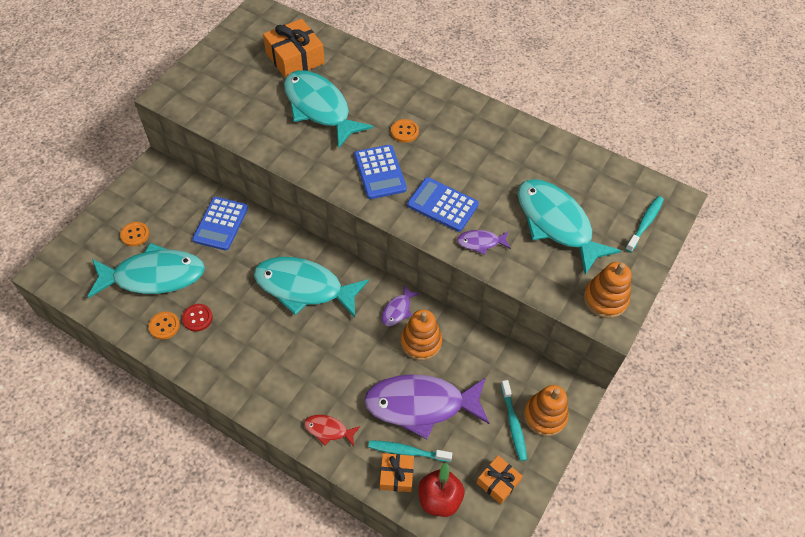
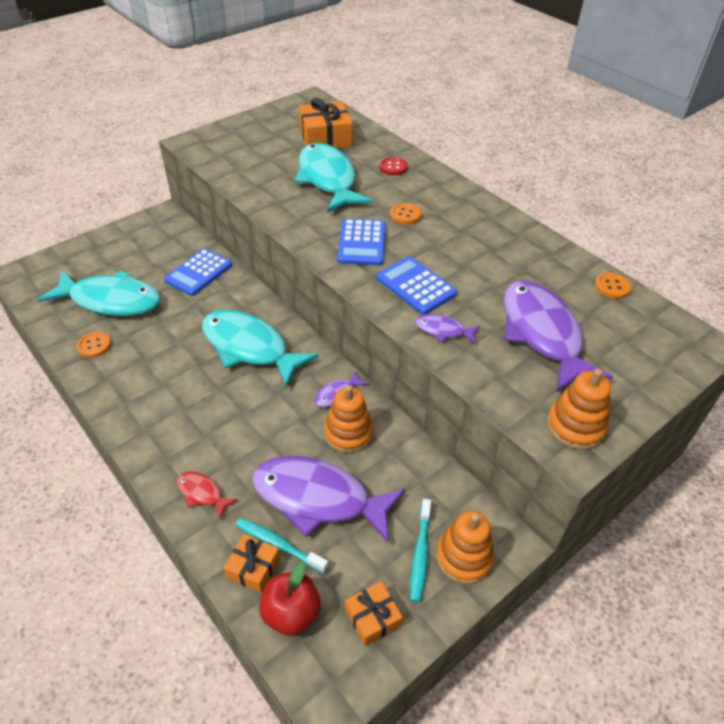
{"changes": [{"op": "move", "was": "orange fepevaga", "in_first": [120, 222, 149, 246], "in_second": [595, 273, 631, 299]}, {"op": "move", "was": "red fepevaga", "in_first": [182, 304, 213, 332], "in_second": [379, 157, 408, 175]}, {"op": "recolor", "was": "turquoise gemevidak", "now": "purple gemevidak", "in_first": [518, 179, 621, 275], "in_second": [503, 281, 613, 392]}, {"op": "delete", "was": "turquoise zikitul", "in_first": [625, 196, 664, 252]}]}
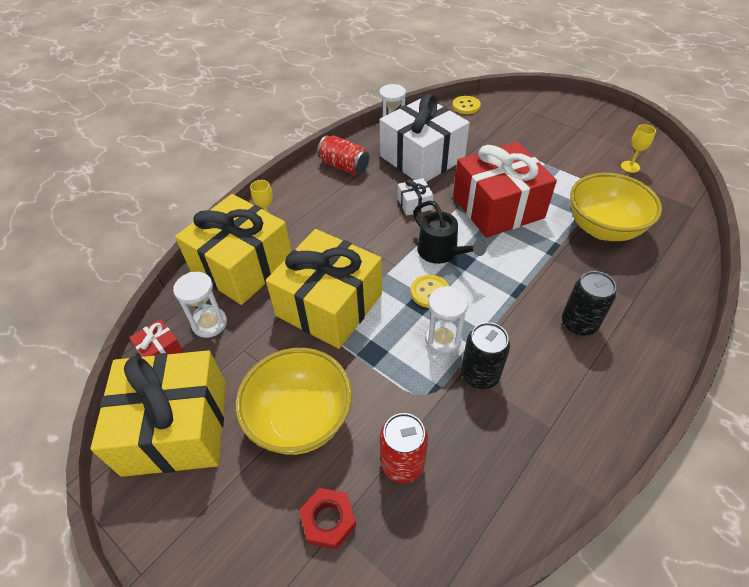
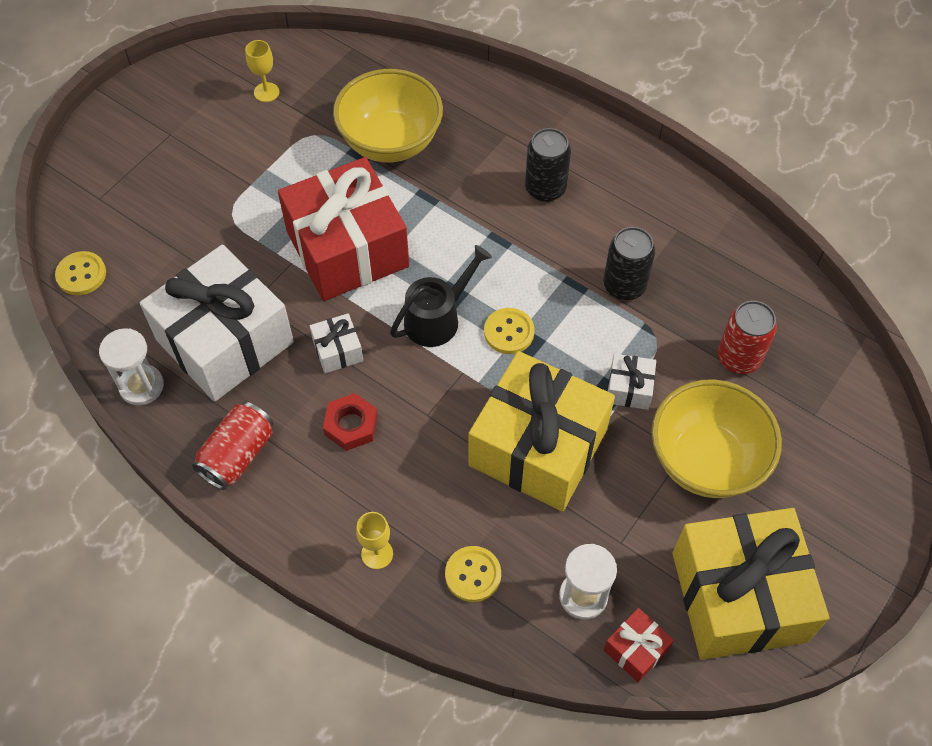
{"changes": [{"op": "replace", "was": "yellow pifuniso", "now": "yellow fepevaga", "in_first": [175, 194, 291, 305], "in_second": [445, 546, 501, 602]}, {"op": "move", "was": "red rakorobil", "in_first": [299, 488, 356, 549], "in_second": [323, 393, 378, 451]}, {"op": "delete", "was": "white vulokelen", "in_first": [425, 286, 468, 354]}, {"op": "insert", "now": "white pifuniso", "in_second": [608, 354, 656, 410]}]}
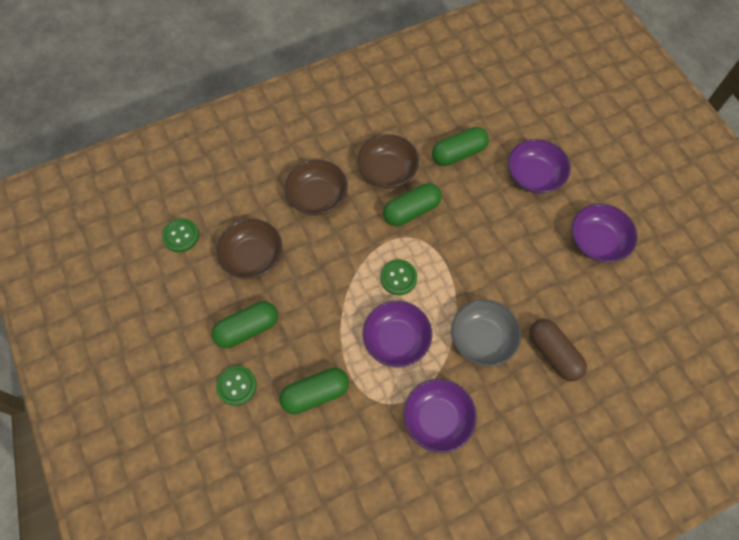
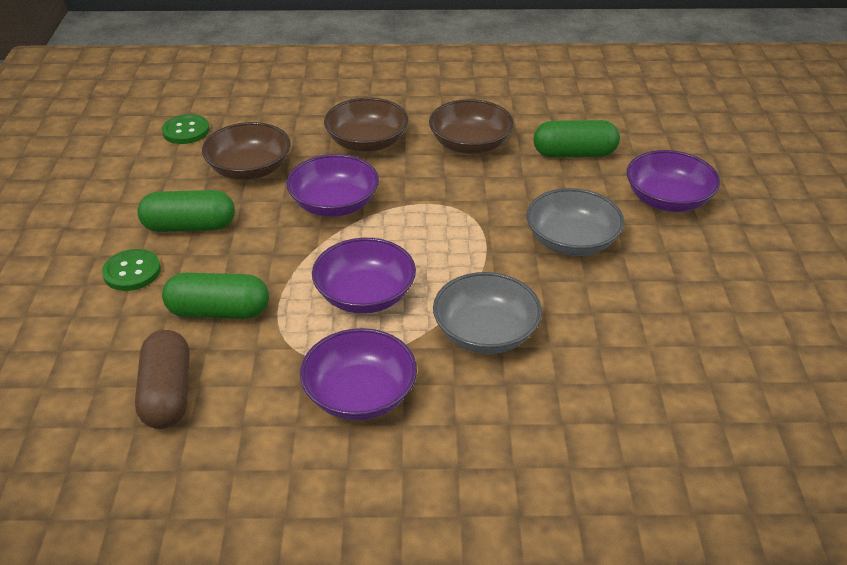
{"changes": [{"op": "delete", "was": "green fepevaga", "in_first": [380, 259, 417, 295]}, {"op": "delete", "was": "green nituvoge", "in_first": [383, 183, 442, 226]}, {"op": "move", "was": "brown nituvoge", "in_first": [529, 319, 587, 381], "in_second": [135, 330, 190, 429]}, {"op": "move", "was": "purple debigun", "in_first": [571, 204, 637, 262], "in_second": [286, 154, 379, 217]}, {"op": "insert", "now": "grey debigun", "in_second": [527, 188, 624, 256]}]}
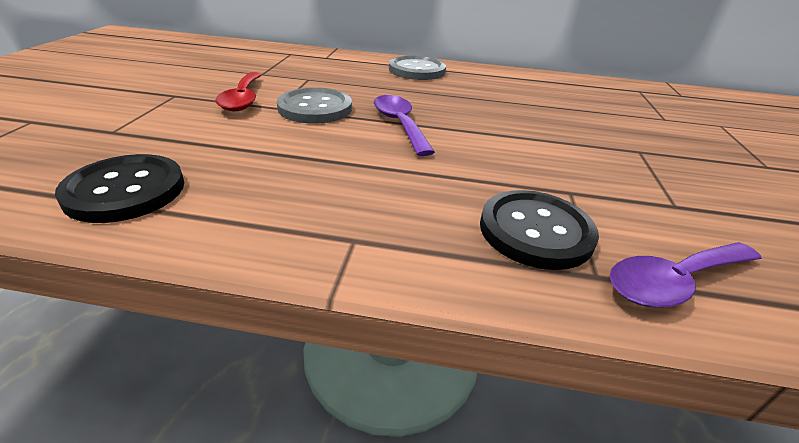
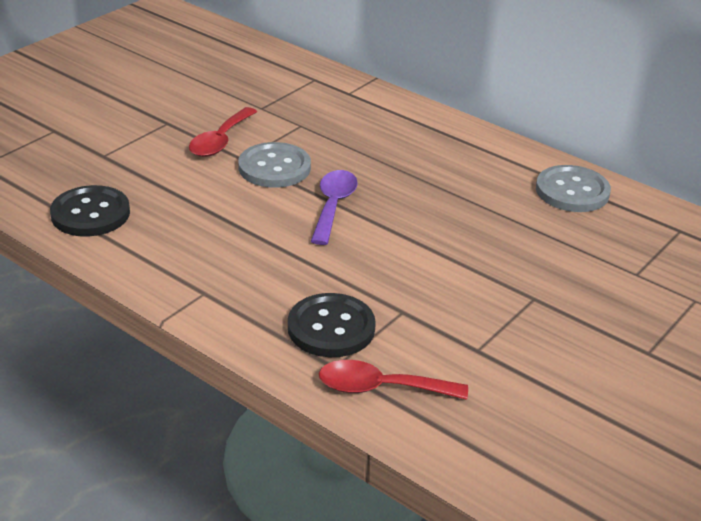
{"changes": [{"op": "move", "was": "grey fepevaga", "in_first": [389, 56, 446, 80], "in_second": [536, 165, 611, 212]}, {"op": "recolor", "was": "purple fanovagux", "now": "red fanovagux", "in_first": [610, 242, 762, 308], "in_second": [319, 360, 468, 400]}]}
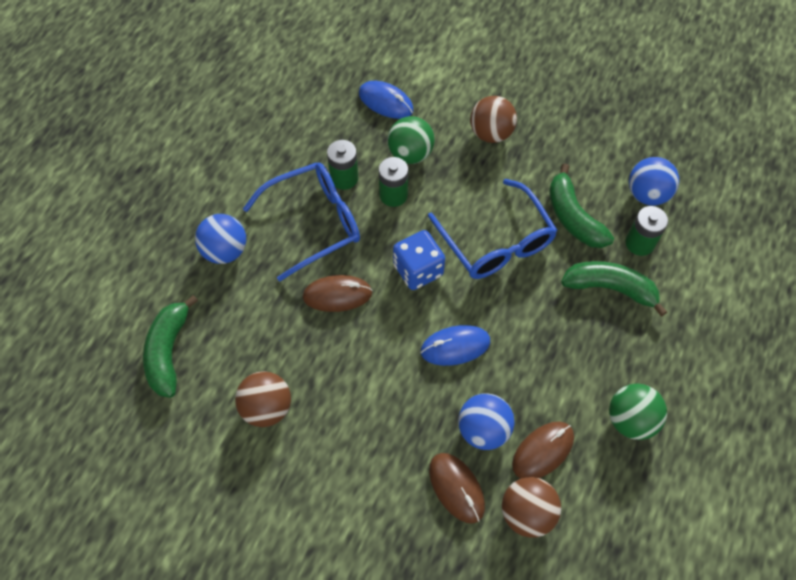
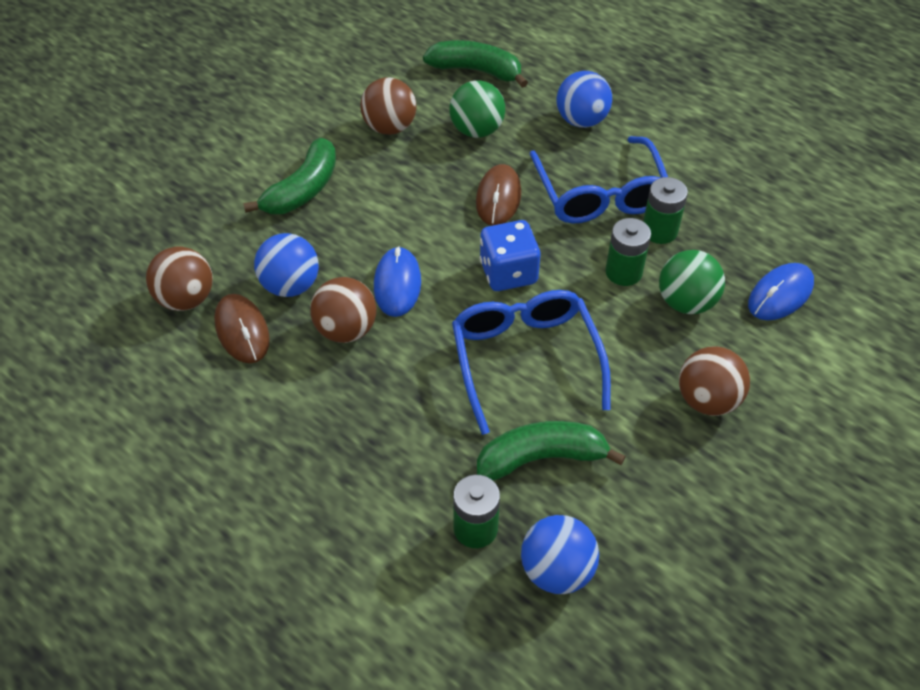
{"changes": [{"op": "rotate", "was": "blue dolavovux", "in_first": [428, 179, 557, 279], "in_second": [452, 290, 611, 435], "clockwise": 90}, {"op": "delete", "was": "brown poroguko", "in_first": [429, 453, 485, 524]}, {"op": "move", "was": "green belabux", "in_first": [561, 261, 667, 317], "in_second": [243, 138, 336, 214]}, {"op": "move", "was": "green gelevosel", "in_first": [609, 384, 667, 440], "in_second": [449, 80, 505, 138]}, {"op": "insert", "now": "brown gelevosel", "in_second": [310, 277, 377, 343]}]}
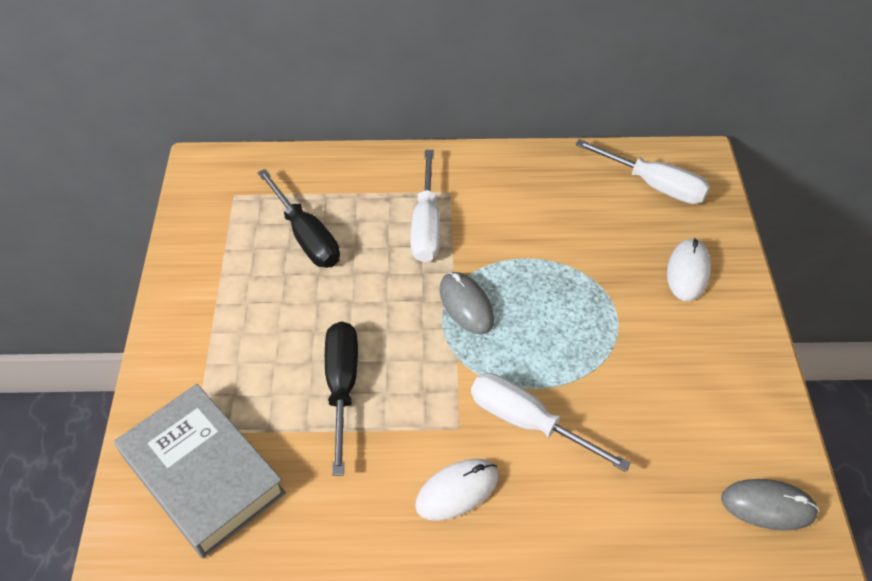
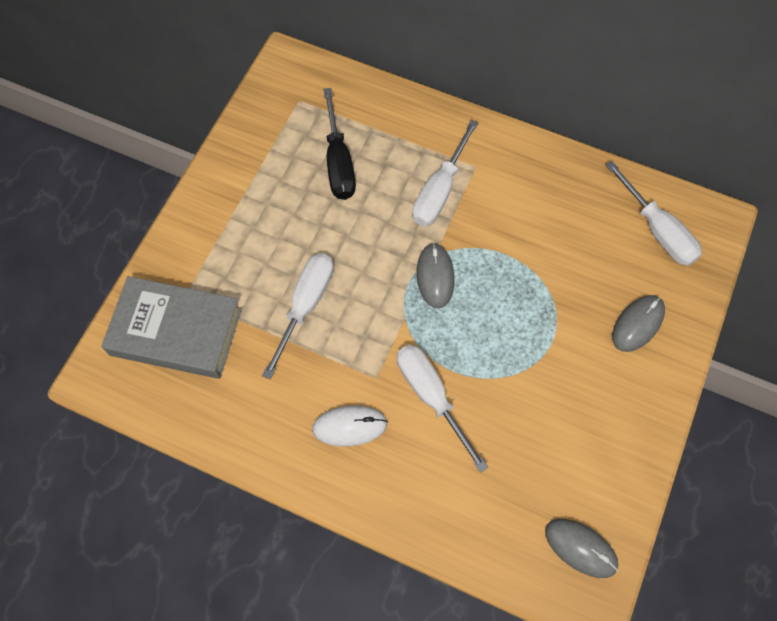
{"changes": [{"op": "rotate", "was": "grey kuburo", "in_first": [114, 384, 286, 559], "in_second": [101, 276, 242, 379], "clockwise": -60}, {"op": "recolor", "was": "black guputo", "now": "white guputo", "in_first": [325, 321, 358, 476], "in_second": [262, 253, 334, 379]}, {"op": "recolor", "was": "white poroguko", "now": "grey poroguko", "in_first": [667, 238, 711, 301], "in_second": [612, 295, 665, 352]}]}
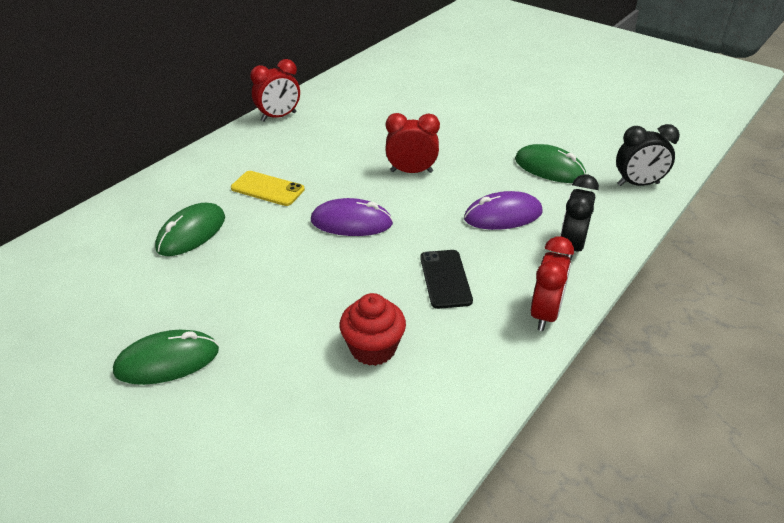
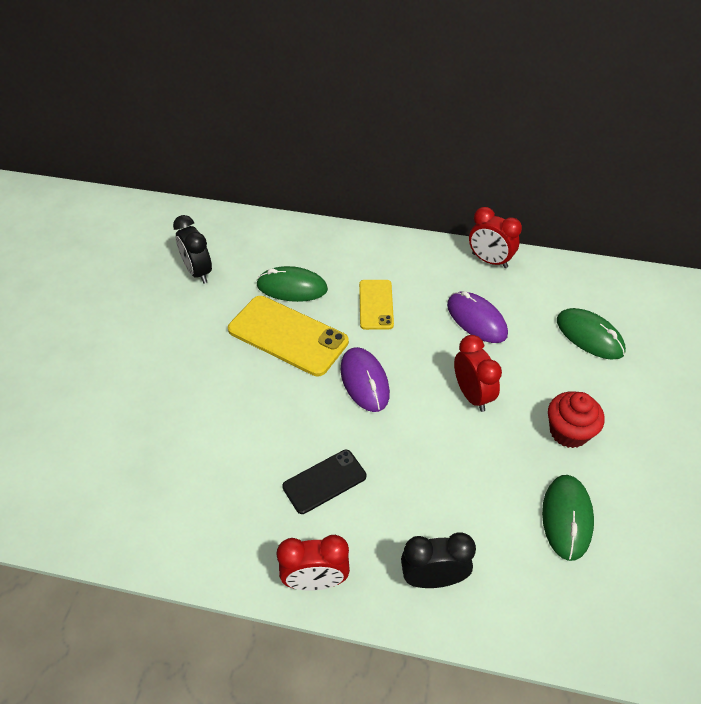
{"changes": [{"op": "move", "was": "green poroguko", "in_first": [113, 330, 219, 385], "in_second": [557, 308, 626, 360]}, {"op": "move", "was": "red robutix", "in_first": [339, 293, 406, 366], "in_second": [548, 391, 605, 448]}, {"op": "move", "was": "purple poroguko", "in_first": [464, 191, 543, 230], "in_second": [447, 291, 508, 343]}, {"op": "move", "was": "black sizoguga", "in_first": [616, 124, 680, 186], "in_second": [173, 215, 212, 283]}, {"op": "insert", "now": "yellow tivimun", "in_second": [228, 296, 349, 376]}]}
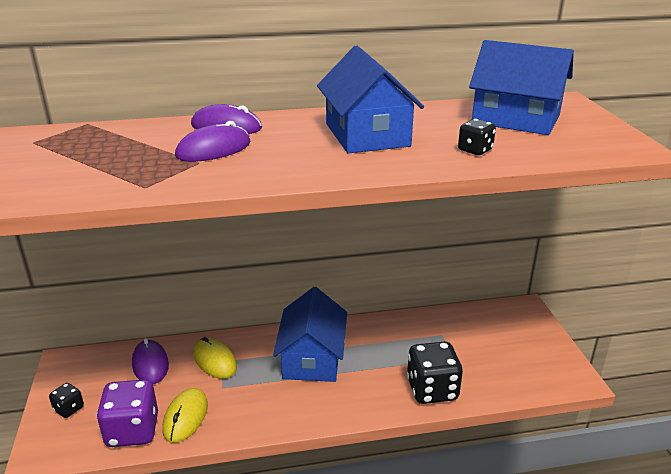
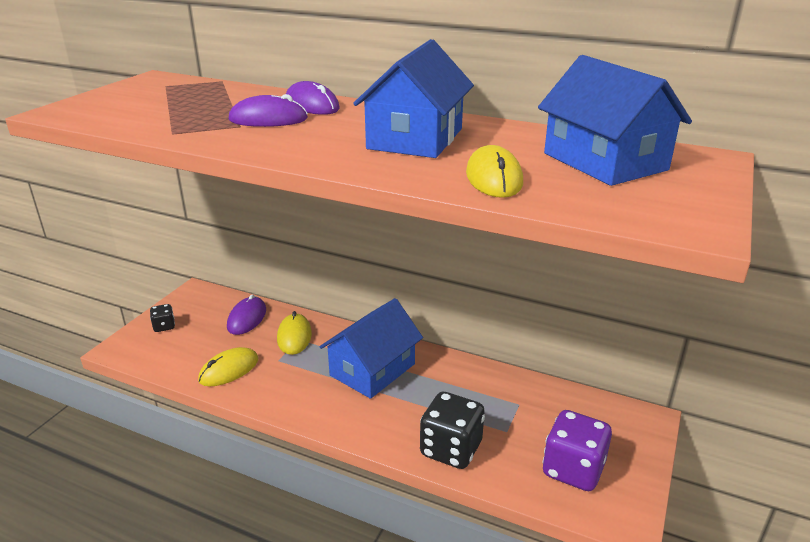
{"changes": [{"op": "move", "was": "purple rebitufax", "in_first": [96, 379, 158, 447], "in_second": [543, 410, 612, 491]}, {"op": "replace", "was": "black rebitufax", "now": "yellow poroguko", "in_first": [458, 119, 496, 155], "in_second": [466, 145, 523, 198]}]}
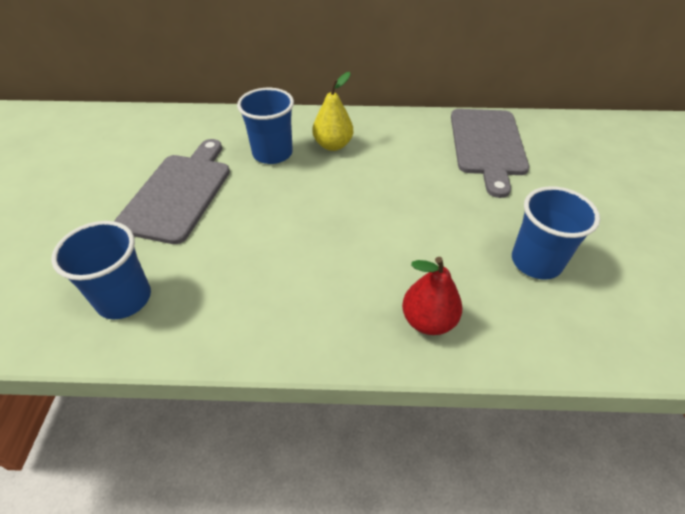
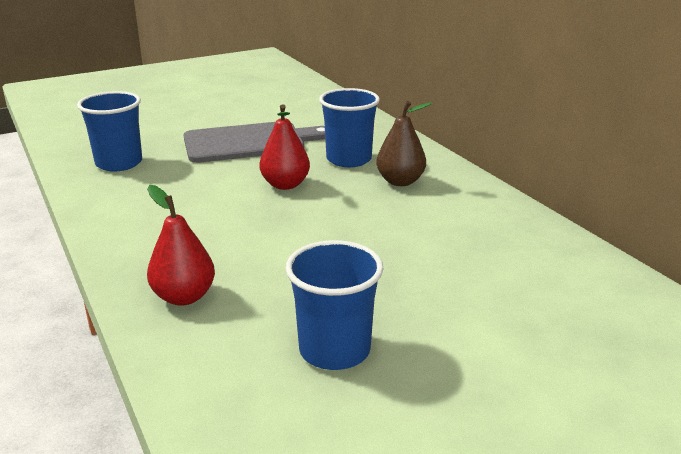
{"changes": [{"op": "recolor", "was": "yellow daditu", "now": "brown daditu", "in_first": [312, 72, 353, 151], "in_second": [376, 101, 432, 186]}, {"op": "delete", "was": "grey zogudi", "in_first": [451, 109, 529, 198]}, {"op": "insert", "now": "red daditu", "in_second": [260, 104, 310, 190]}]}
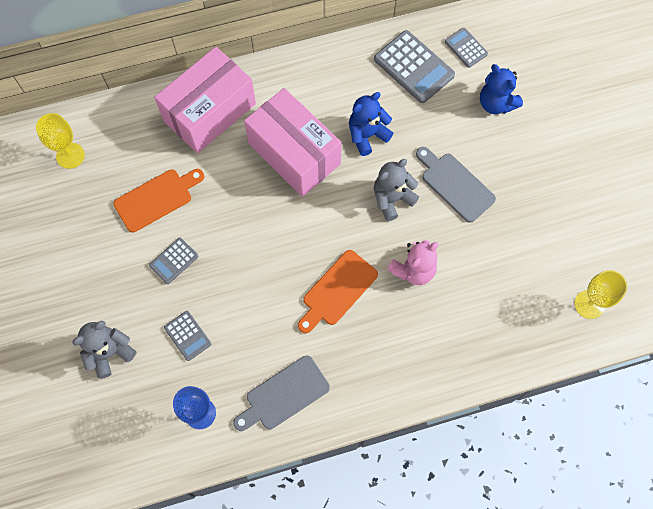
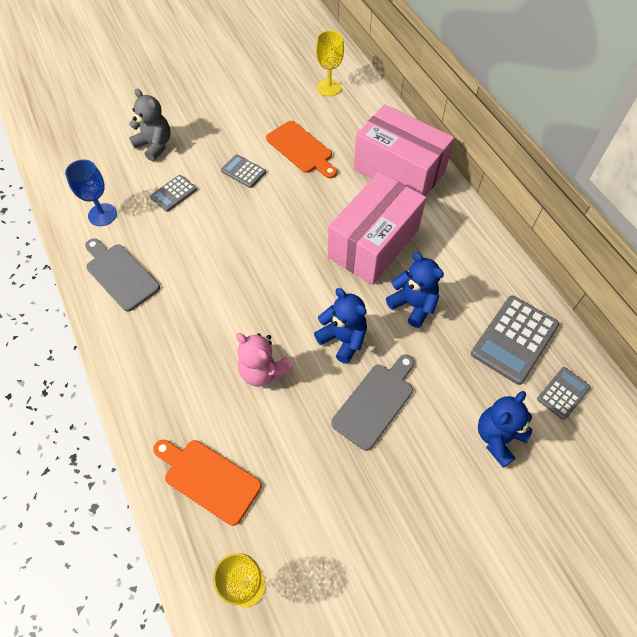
{"changes": [{"op": "move", "was": "orange zogudi", "in_first": [298, 250, 378, 333], "in_second": [153, 440, 262, 526]}, {"op": "recolor", "was": "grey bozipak", "now": "blue bozipak", "in_first": [374, 159, 419, 221], "in_second": [314, 288, 367, 364]}]}
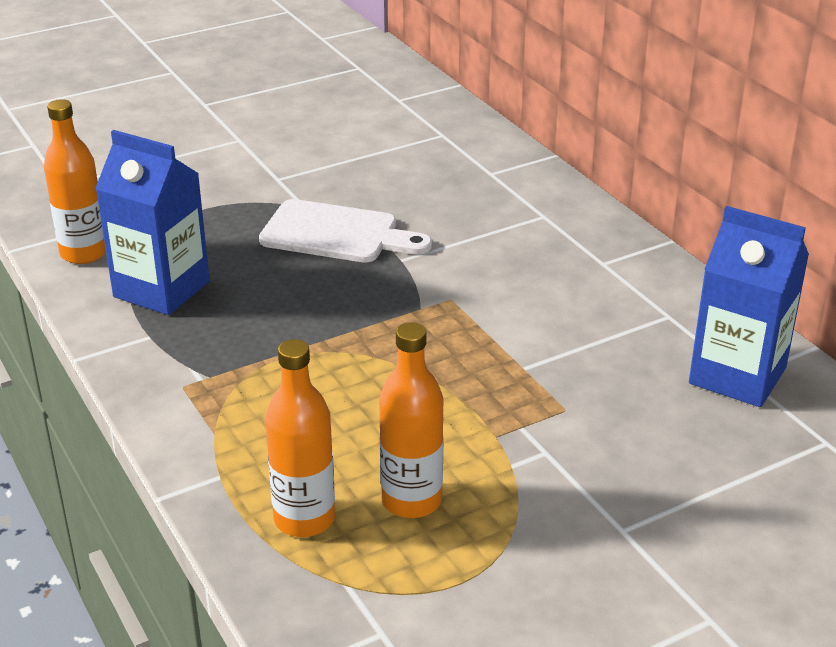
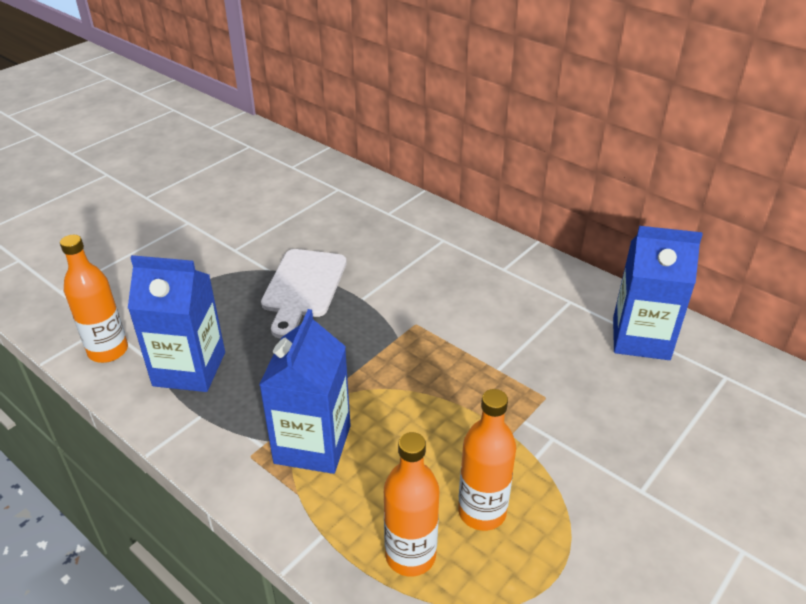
{"changes": [{"op": "rotate", "was": "white zogudi", "in_first": [259, 199, 432, 263], "in_second": [261, 249, 347, 339], "clockwise": 105}, {"op": "insert", "now": "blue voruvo", "in_second": [259, 309, 351, 474]}]}
